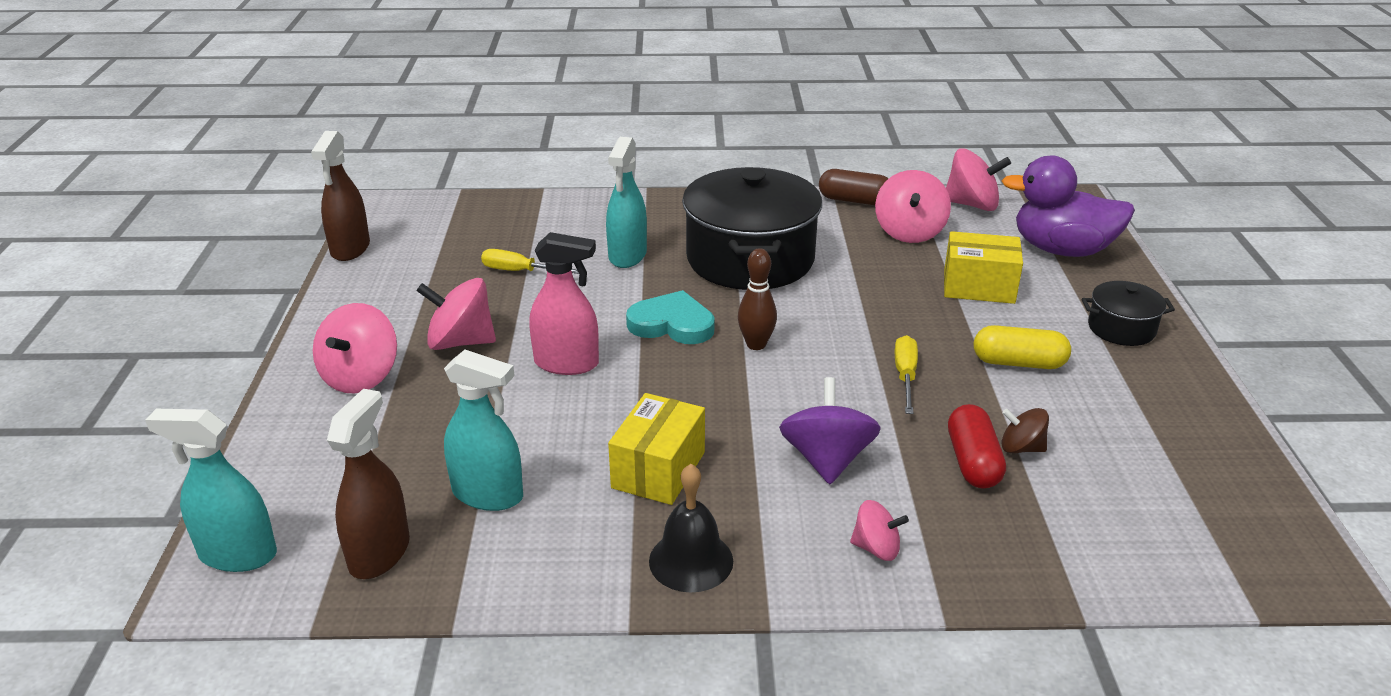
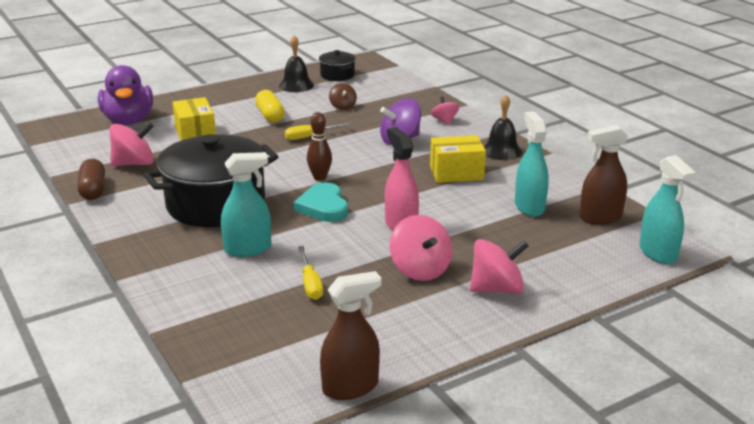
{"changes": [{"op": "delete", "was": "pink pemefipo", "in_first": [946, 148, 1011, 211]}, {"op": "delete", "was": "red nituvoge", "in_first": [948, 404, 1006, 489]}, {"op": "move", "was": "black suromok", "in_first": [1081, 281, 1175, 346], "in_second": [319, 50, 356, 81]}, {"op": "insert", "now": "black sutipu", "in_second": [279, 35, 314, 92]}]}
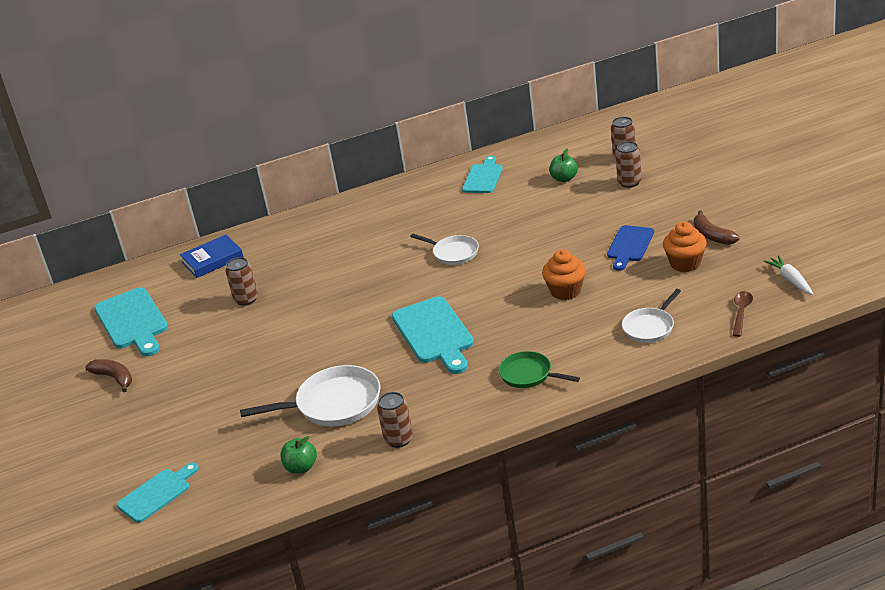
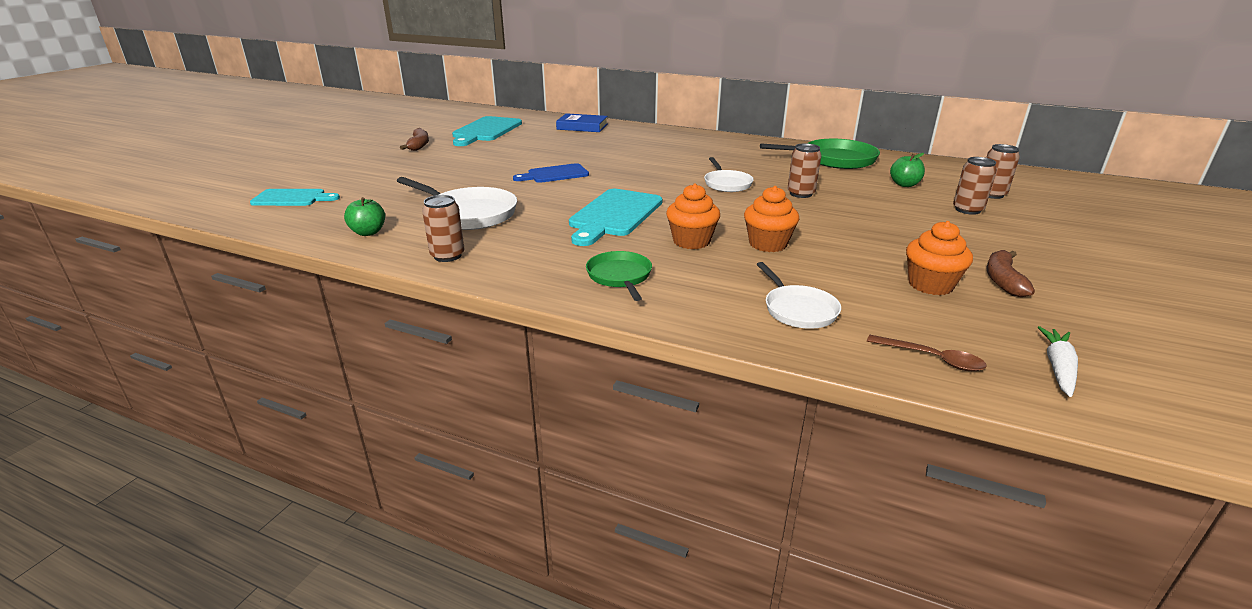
{"changes": [{"op": "move", "was": "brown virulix", "in_first": [225, 257, 258, 306], "in_second": [787, 143, 821, 198]}, {"op": "replace", "was": "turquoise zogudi", "now": "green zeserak", "in_first": [462, 156, 503, 193], "in_second": [760, 139, 880, 169]}, {"op": "move", "was": "blue zogudi", "in_first": [607, 225, 654, 271], "in_second": [513, 163, 589, 183]}, {"op": "rotate", "was": "white zeserak", "in_first": [622, 289, 681, 343], "in_second": [757, 262, 841, 329], "clockwise": -105}, {"op": "rotate", "was": "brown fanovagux", "in_first": [733, 291, 753, 337], "in_second": [867, 335, 987, 371], "clockwise": 60}, {"op": "insert", "now": "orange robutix", "in_second": [666, 183, 720, 249]}]}
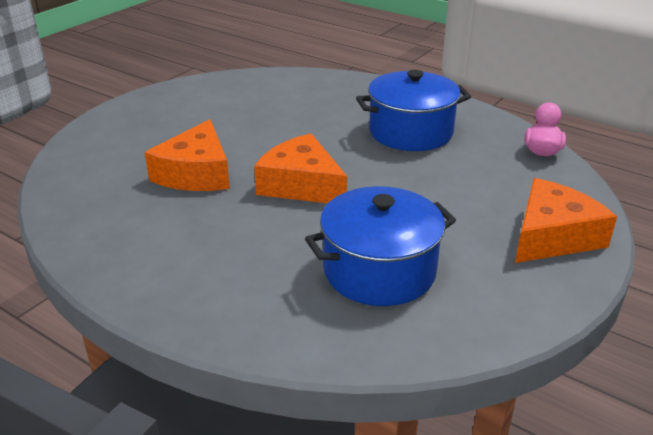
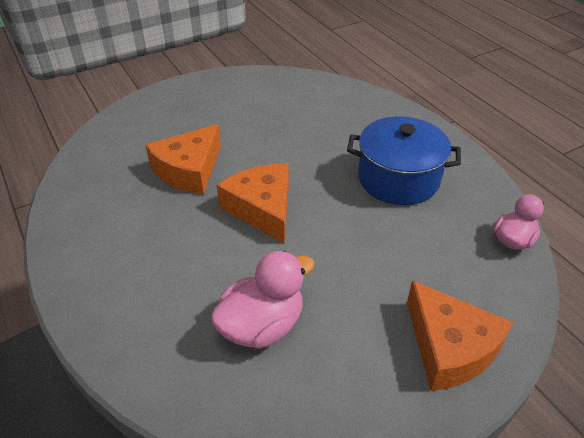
{"changes": [{"op": "replace", "was": "blue suromok", "now": "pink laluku", "in_first": [305, 186, 456, 306], "in_second": [210, 251, 315, 349]}, {"op": "rotate", "was": "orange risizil", "in_first": [515, 178, 617, 263], "in_second": [407, 280, 514, 391], "clockwise": 75}]}
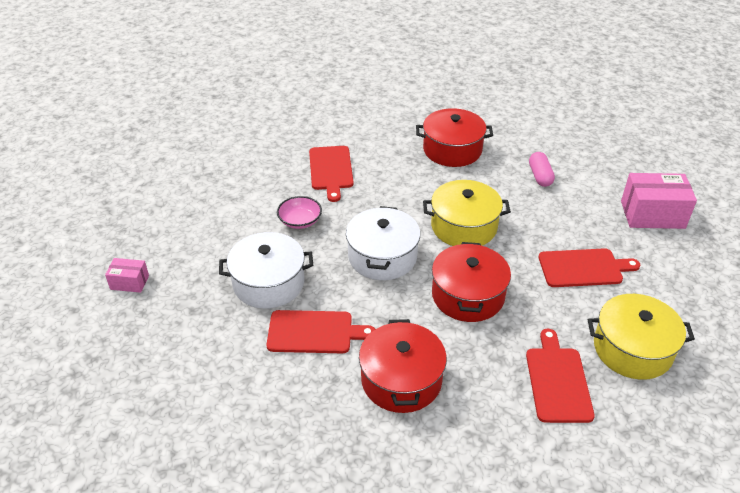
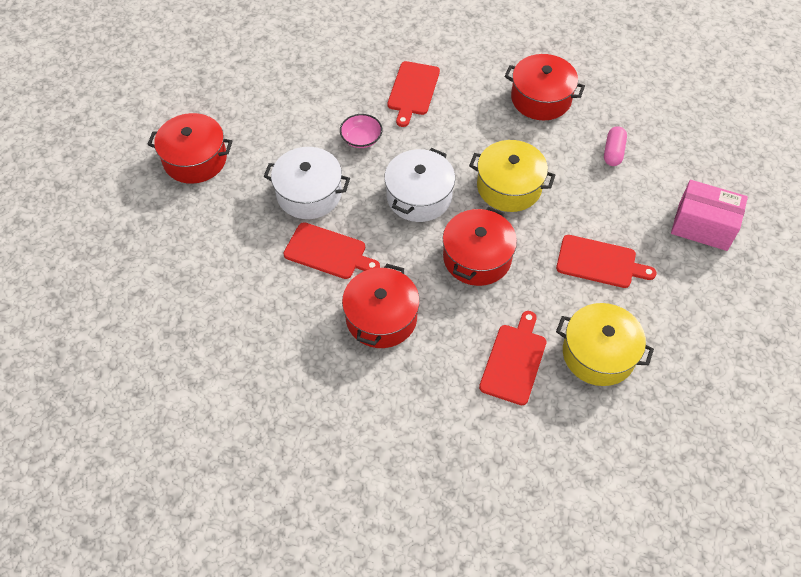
{"changes": [{"op": "replace", "was": "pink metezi", "now": "red suromok", "in_first": [105, 258, 149, 293], "in_second": [147, 113, 232, 184]}]}
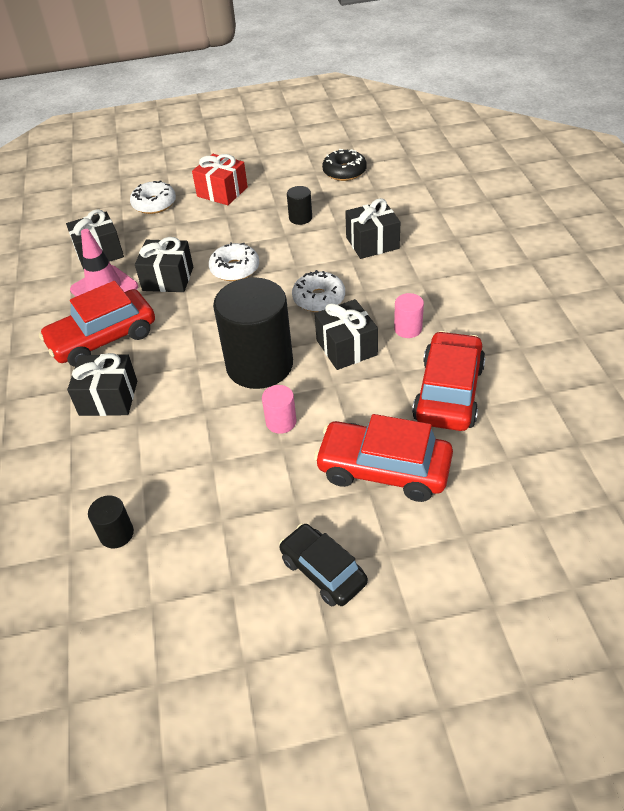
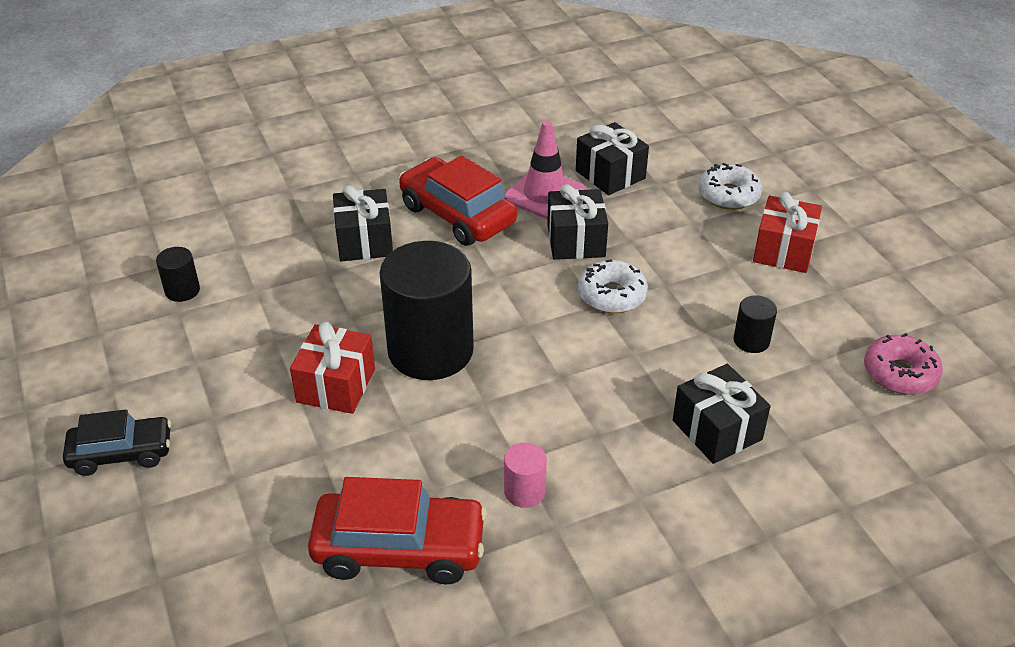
{"changes": [{"op": "replace", "was": "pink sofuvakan", "now": "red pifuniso", "in_first": [262, 385, 297, 434], "in_second": [290, 322, 375, 414]}, {"op": "rotate", "was": "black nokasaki", "in_first": [279, 524, 368, 606], "in_second": [63, 409, 171, 476], "clockwise": 45}, {"op": "delete", "was": "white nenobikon", "in_first": [292, 270, 345, 312]}, {"op": "delete", "was": "red nokasaki", "in_first": [314, 414, 453, 502]}, {"op": "delete", "was": "black pifuniso", "in_first": [315, 299, 378, 370]}, {"op": "recolor", "was": "black nenobikon", "now": "pink nenobikon", "in_first": [322, 149, 367, 181], "in_second": [864, 333, 943, 395]}]}
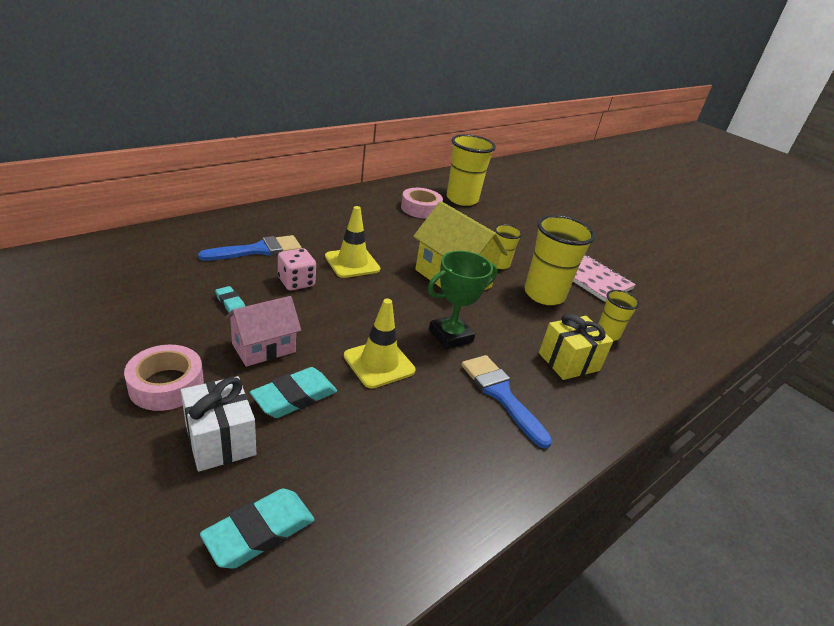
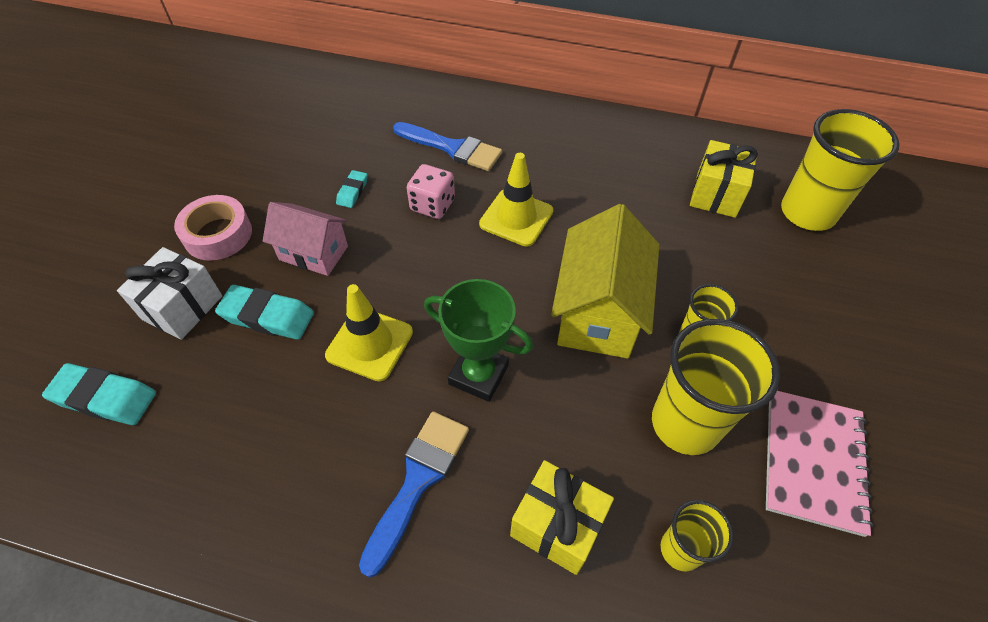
{"changes": [{"op": "replace", "was": "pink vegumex", "now": "yellow pifuniso", "in_first": [401, 188, 443, 218], "in_second": [690, 140, 758, 218]}]}
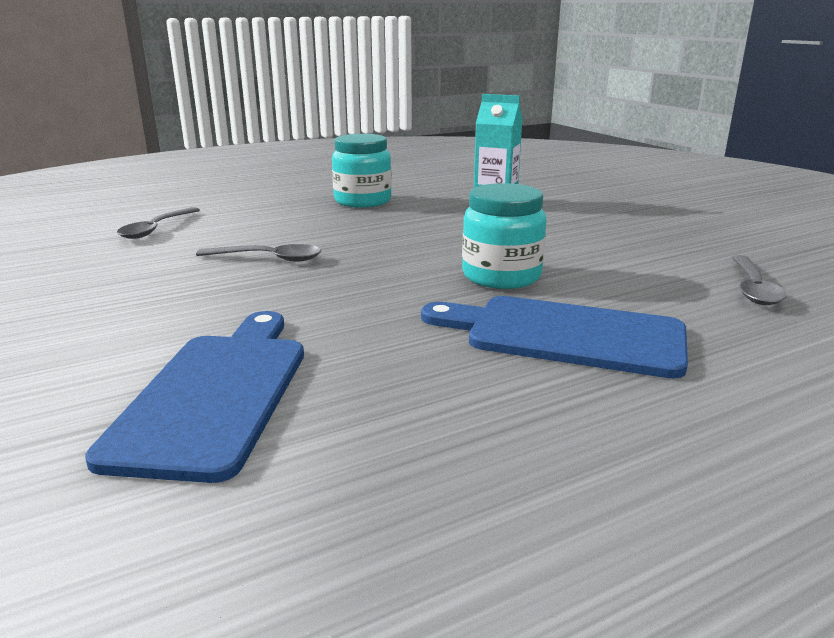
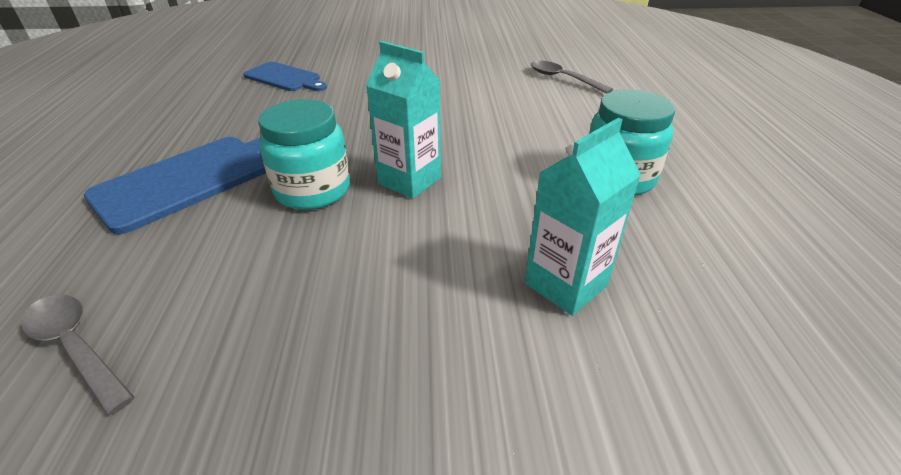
{"changes": [{"op": "resize", "was": "blue zogudi", "in_first": [85, 311, 304, 483], "in_second": [243, 62, 327, 91], "ratio": 0.65}, {"op": "delete", "was": "grey fanovagux", "in_first": [196, 244, 321, 262]}, {"op": "insert", "now": "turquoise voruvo", "in_second": [366, 41, 441, 199]}]}
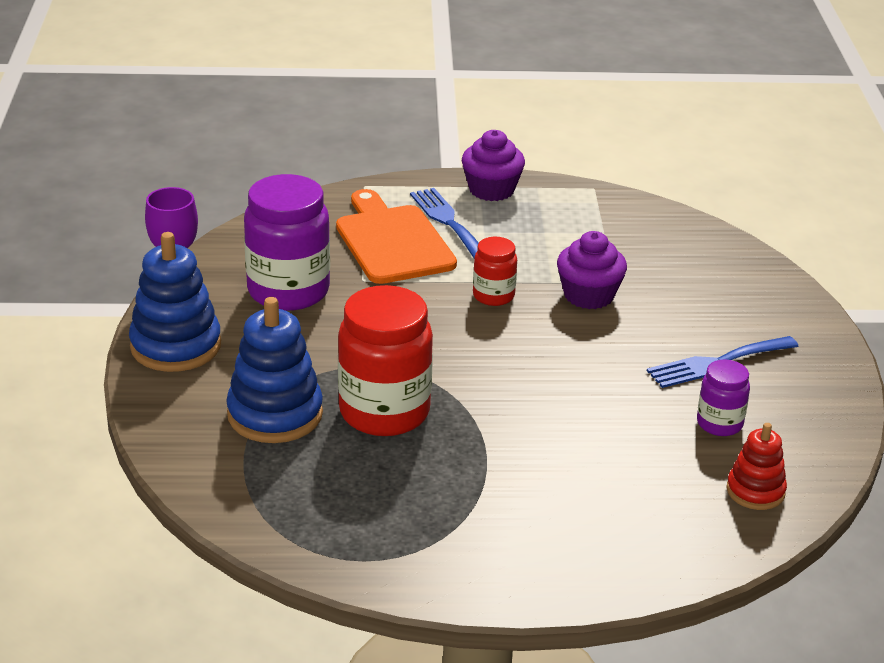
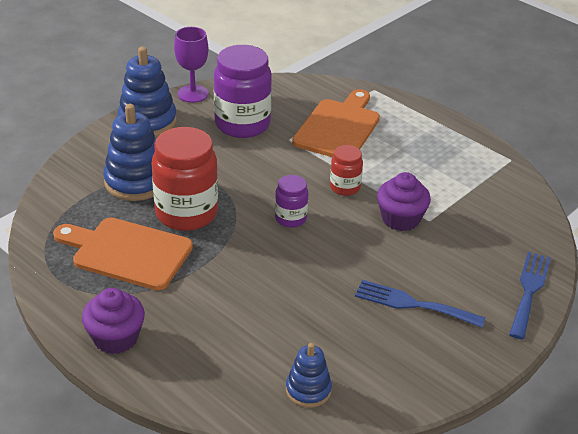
{"changes": [{"op": "move", "was": "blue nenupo", "in_first": [410, 188, 479, 258], "in_second": [509, 252, 551, 340]}, {"op": "move", "was": "purple robutix", "in_first": [462, 130, 525, 201], "in_second": [82, 288, 145, 354]}, {"op": "move", "was": "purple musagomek", "in_first": [697, 360, 750, 436], "in_second": [275, 175, 308, 228]}, {"op": "recolor", "was": "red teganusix", "now": "blue teganusix", "in_first": [727, 423, 787, 510], "in_second": [286, 343, 332, 408]}, {"op": "insert", "now": "orange zogudi", "in_second": [53, 218, 193, 290]}]}
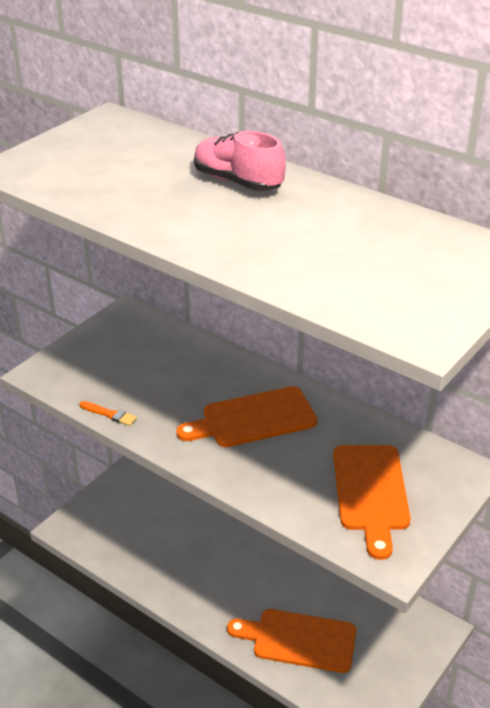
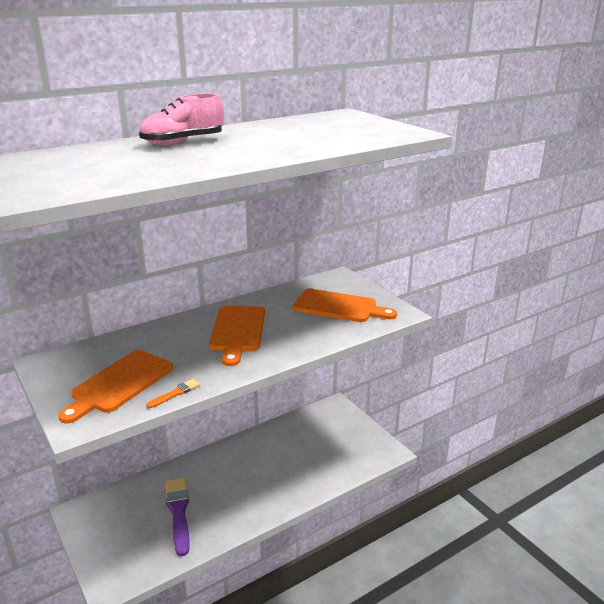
{"changes": [{"op": "move", "was": "orange zogudi", "in_first": [227, 609, 356, 673], "in_second": [58, 350, 173, 424]}, {"op": "insert", "now": "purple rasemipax", "in_second": [165, 477, 190, 556]}]}
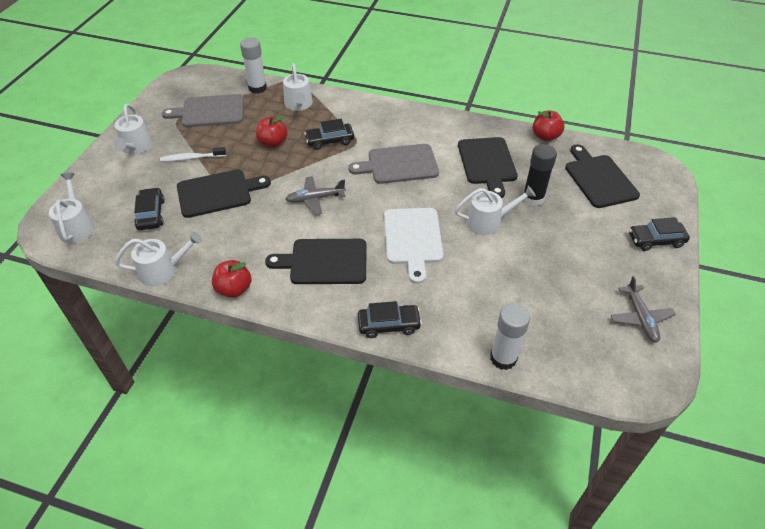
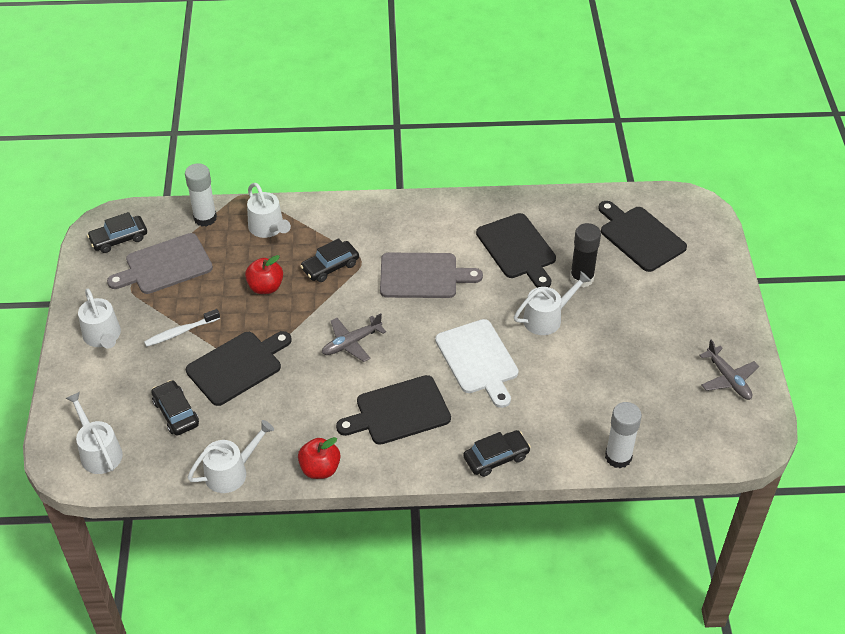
{"changes": [{"op": "rotate", "was": "grey zogudi", "in_first": [348, 144, 439, 184], "in_second": [380, 253, 483, 298], "clockwise": -150}, {"op": "delete", "was": "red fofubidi", "in_first": [532, 110, 564, 141]}, {"op": "move", "was": "black nokasaki", "in_first": [629, 217, 690, 251], "in_second": [87, 212, 147, 253]}]}
